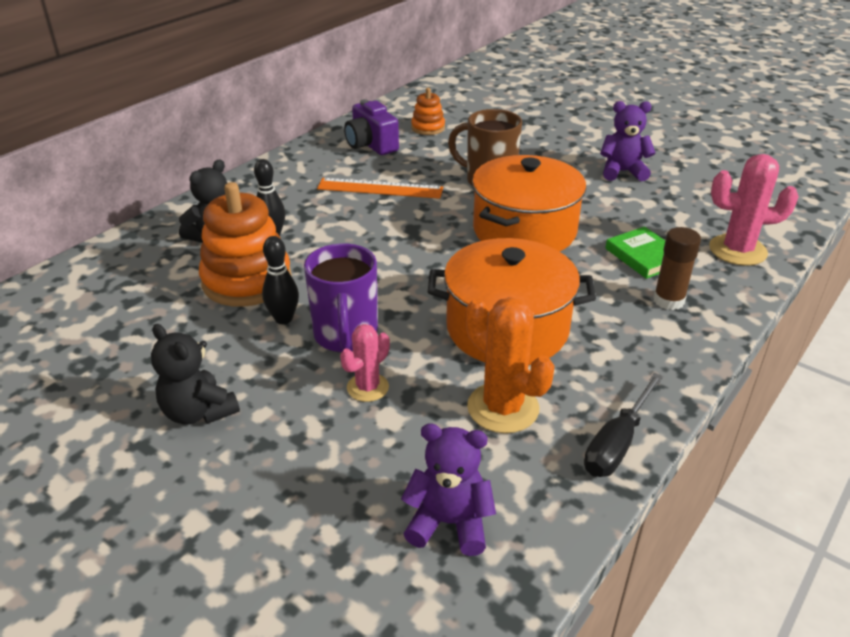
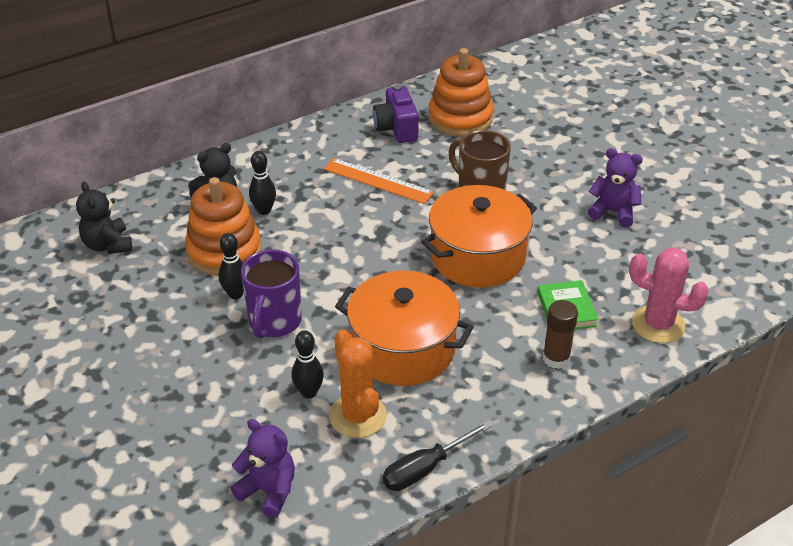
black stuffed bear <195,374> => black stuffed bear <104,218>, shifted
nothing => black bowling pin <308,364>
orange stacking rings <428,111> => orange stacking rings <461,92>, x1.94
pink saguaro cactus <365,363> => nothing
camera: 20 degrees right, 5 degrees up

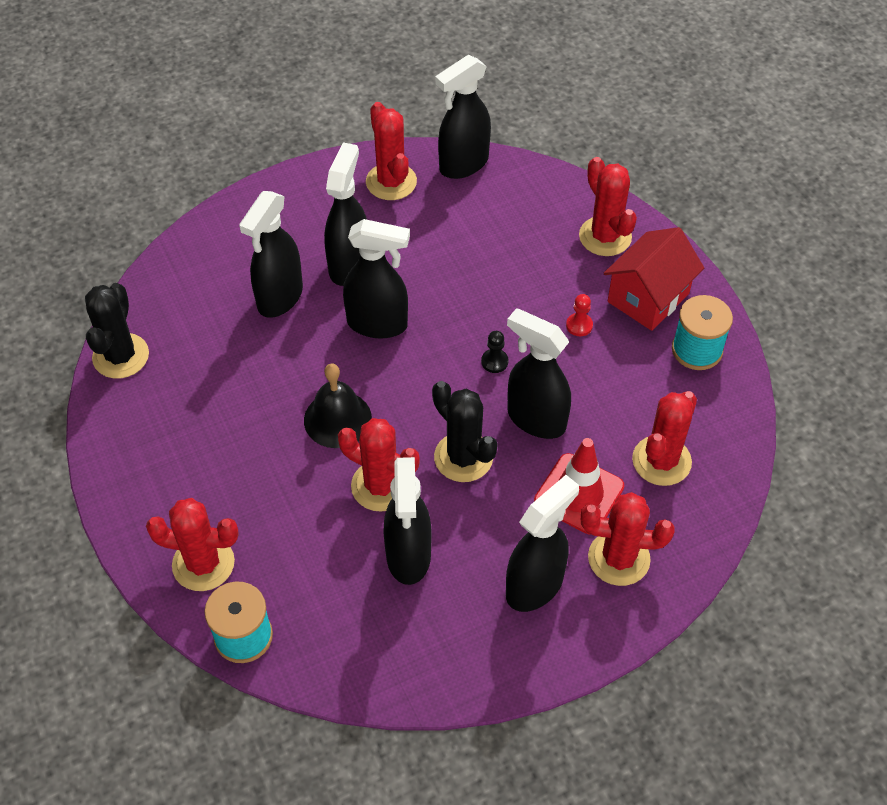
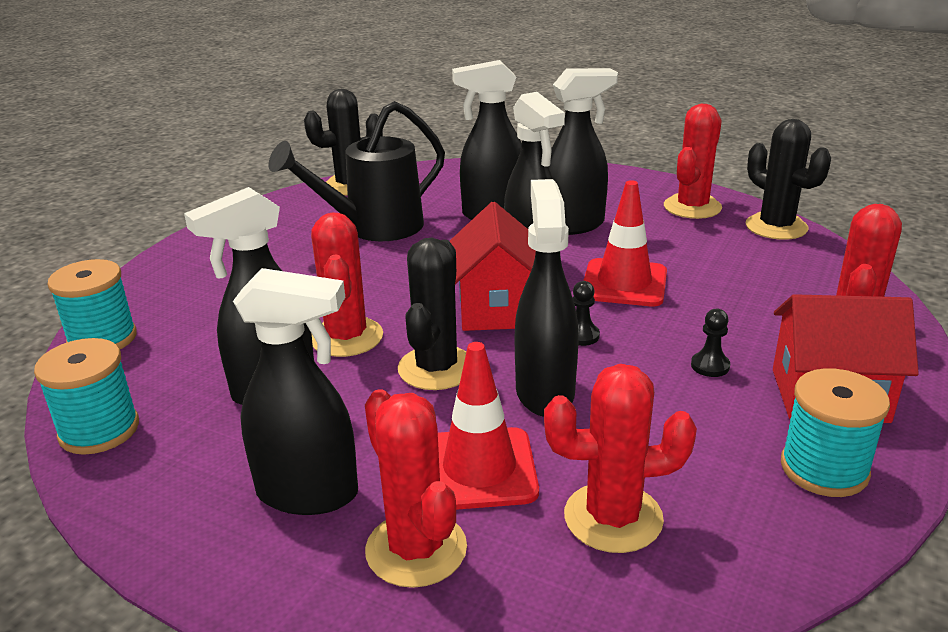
nothing => teal reel of thread <86,396>
nothing => black watering can <357,171>
nothing => scarlet cottage <493,266>
nothing => scarlet traffic cone <625,243>
scarlet game pawn <579,315> => black game pawn <710,343>
black spray bottle <463,117> => black saguaro cactus <788,179>
scarlet saguaro cactus <192,544> => nothing
black hand bell <338,405> => nothing
camera: 55 degrees right, 25 degrees down

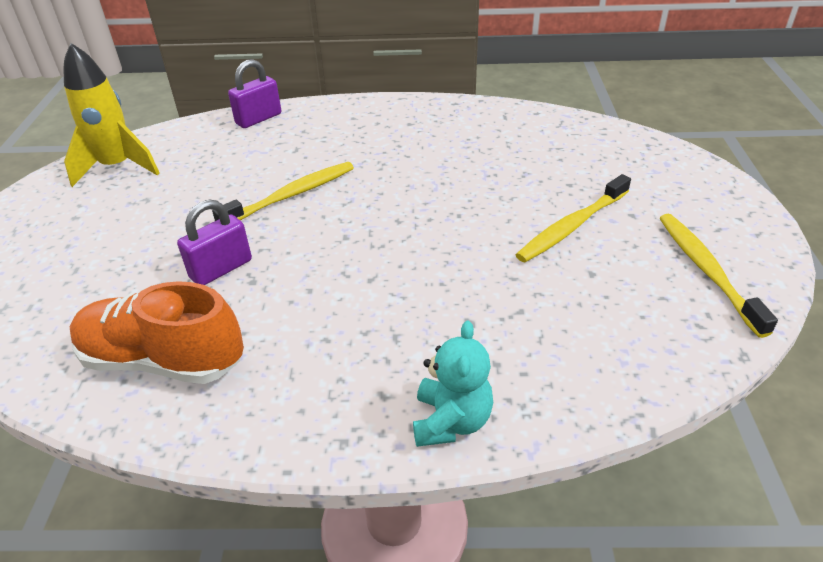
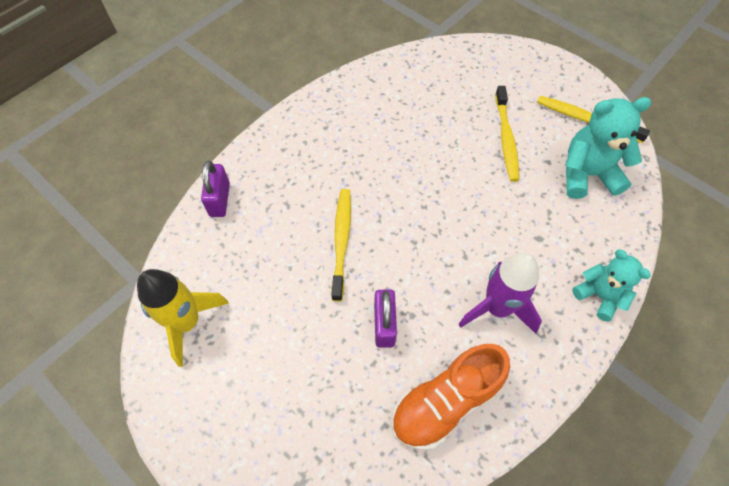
nothing => royal purple spaceship <500,293>
nothing => teal stuffed bear <608,148>
camera: 50 degrees left, 20 degrees up

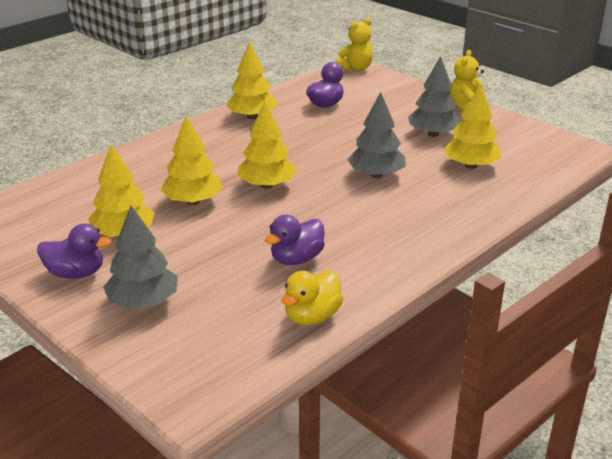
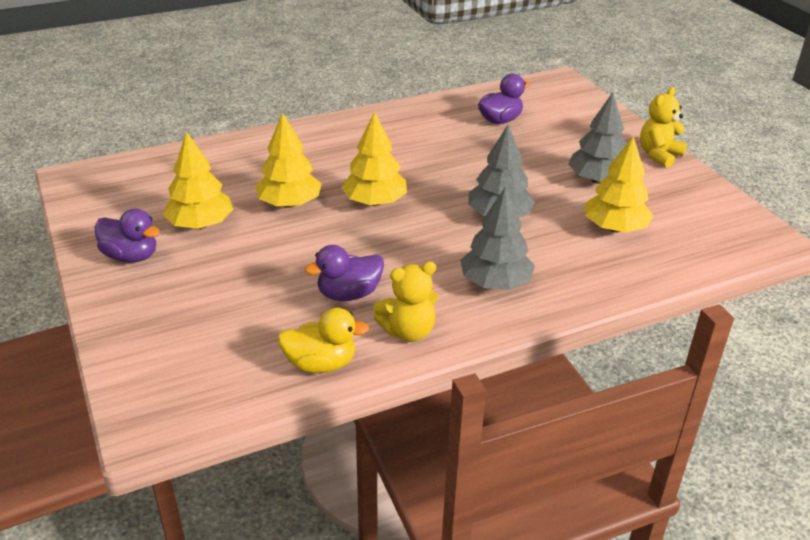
yellow duck <312,298> => yellow duck <323,340>, 150 degrees counterclockwise
yellow stuffed bear <354,44> => yellow stuffed bear <405,301>, shifted
ash-grey tree <140,257> => ash-grey tree <497,238>, shifted
yellow tree <251,80> => nothing
camera: 20 degrees right, 5 degrees up

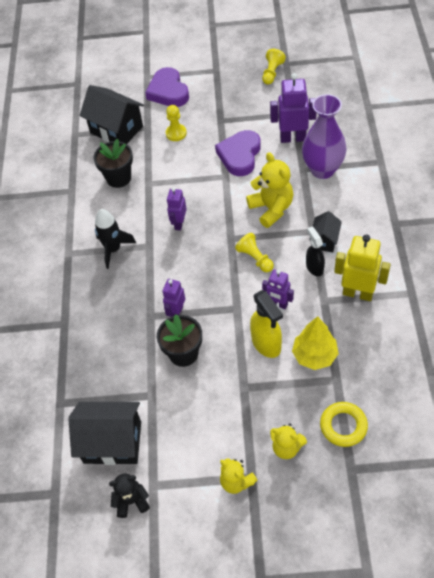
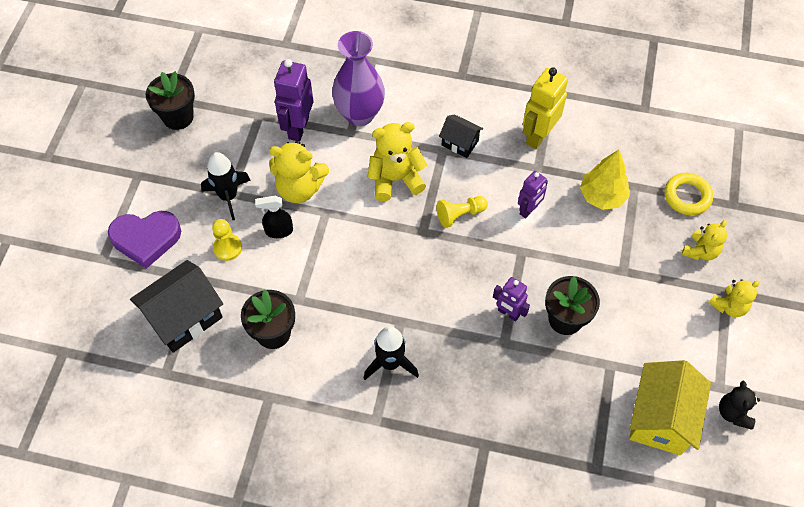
yellow game pawn <274,67> => black flower pot <170,100>
nothing => black spaceship <226,186>
black spray bottle <315,251> => black spray bottle <274,217>, shifted
royal purple heart shape <238,153> => yellow stuffed bear <299,171>
black cottage <104,433> => yellow cottage <670,407>
royal purple robot figure <177,208> => nothing
yellow spray bottle <266,324> => nothing
camera: 80 degrees left, 5 degrees up

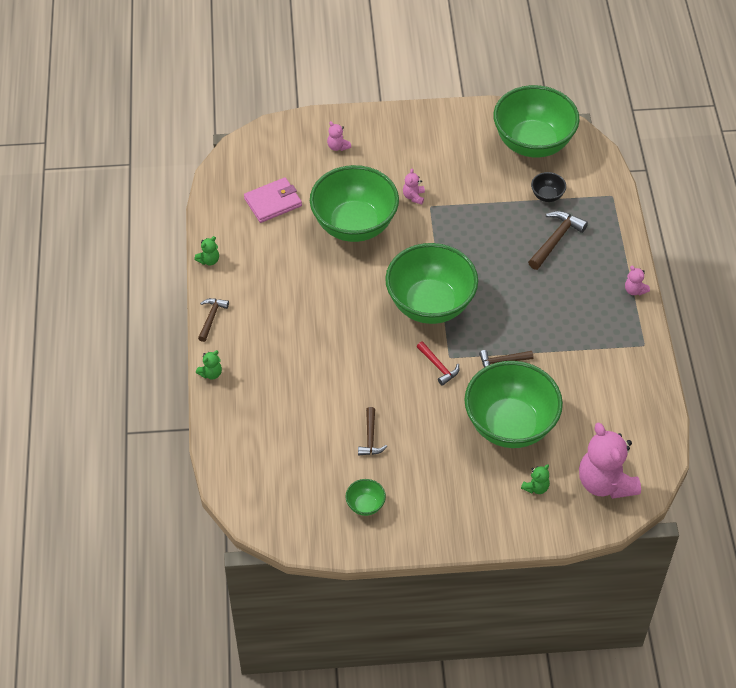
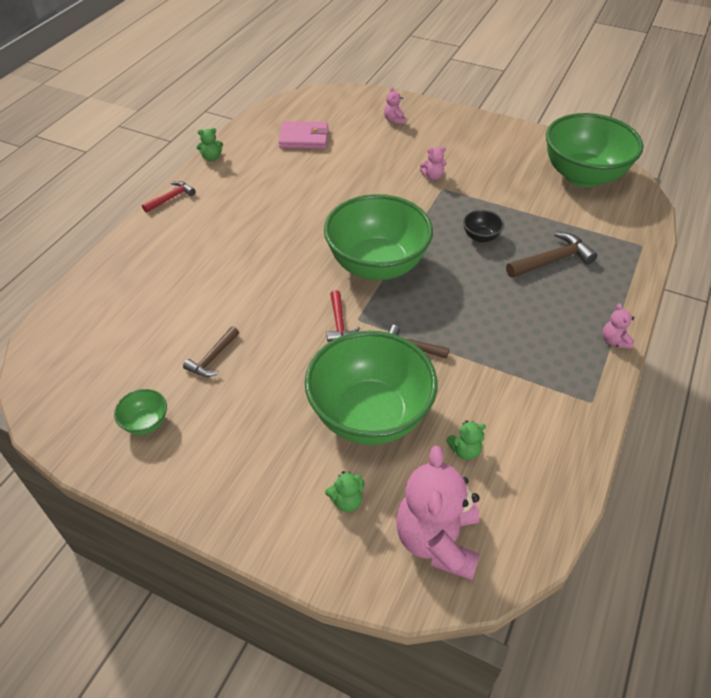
brown carpenter's hammer <213,320> => scarlet carpenter's hammer <169,197>
pink stuffed bear <414,186> => pink stuffed bear <433,163>, 135 degrees counterclockwise
green stuffed bear <209,365> => green stuffed bear <466,440>, shifted
black bowl <548,187> => black bowl <483,226>, shifted
green bowl <354,203> => nothing
camera: 30 degrees right, 5 degrees down

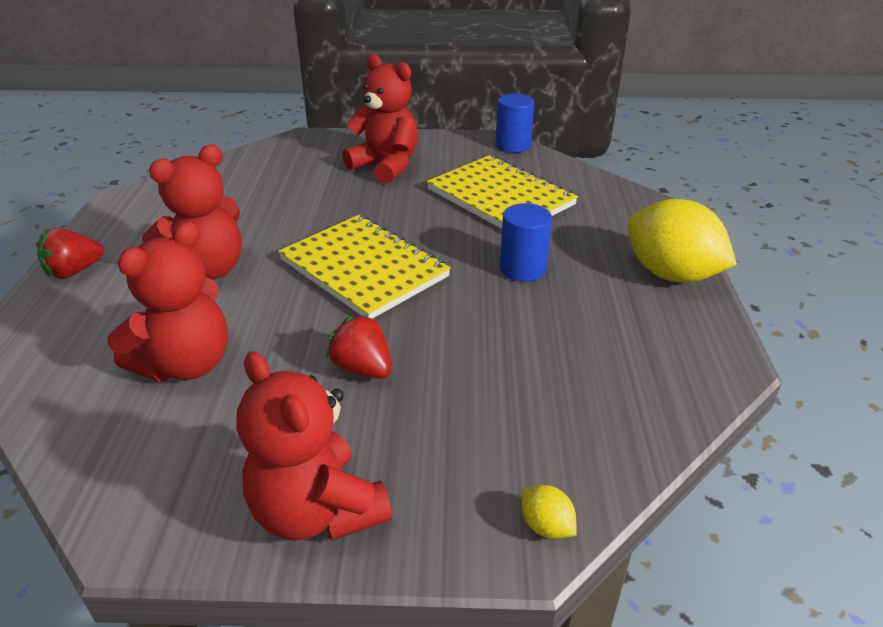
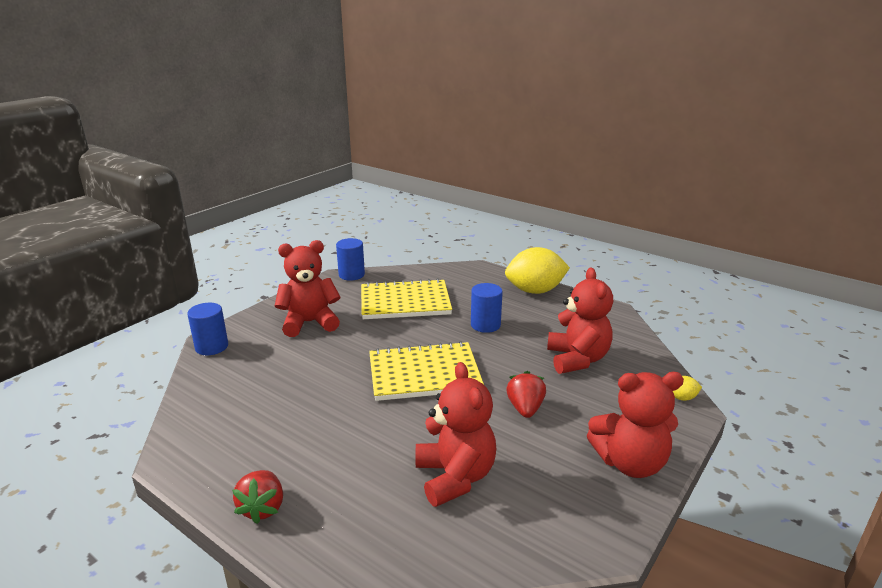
nothing => cobalt cylinder <207,329>
scarlet berry <359,346> => scarlet berry <526,394>, 105 degrees clockwise
scarlet stuffed bear <191,212> => scarlet stuffed bear <580,321>, shifted
camera: 55 degrees left, 10 degrees down

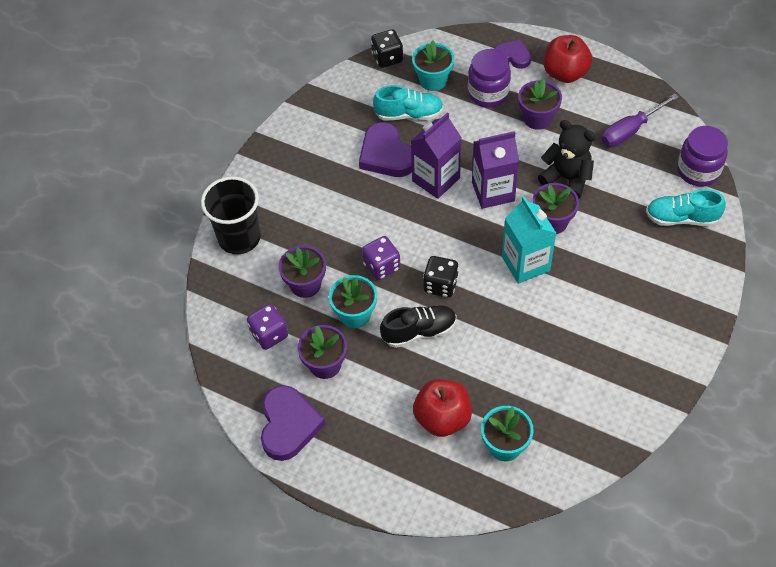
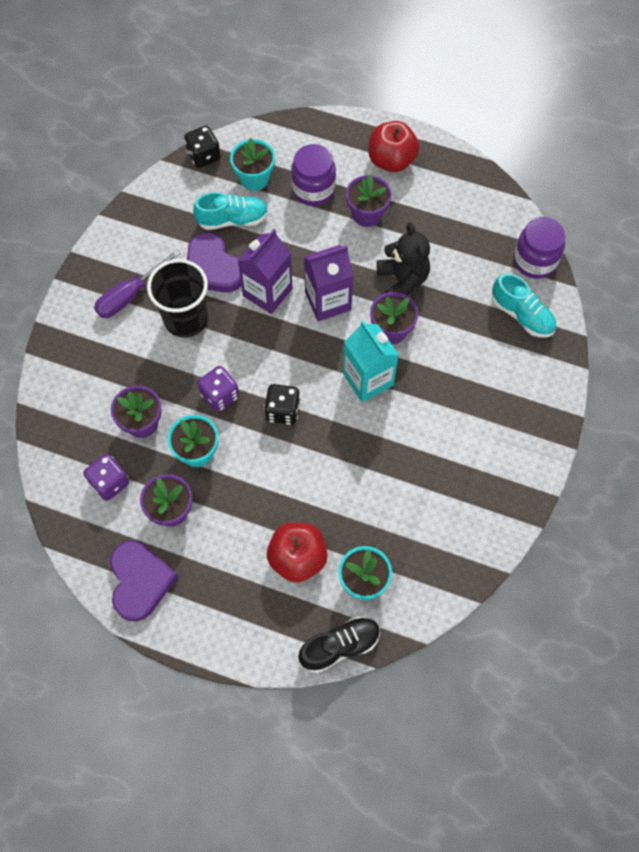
royal purple screwdriver <640,120> => royal purple screwdriver <137,283>, shifted
black cup <231,215> => black cup <177,298>, shifted
black sneaker <418,326> => black sneaker <339,644>, shifted
black stuffed bear <567,159> => black stuffed bear <403,258>, 45 degrees clockwise
teal sneaker <686,207> => teal sneaker <524,305>, 135 degrees counterclockwise
royal purple heart shape <512,54> => nothing
camera: 10 degrees left, 10 degrees up

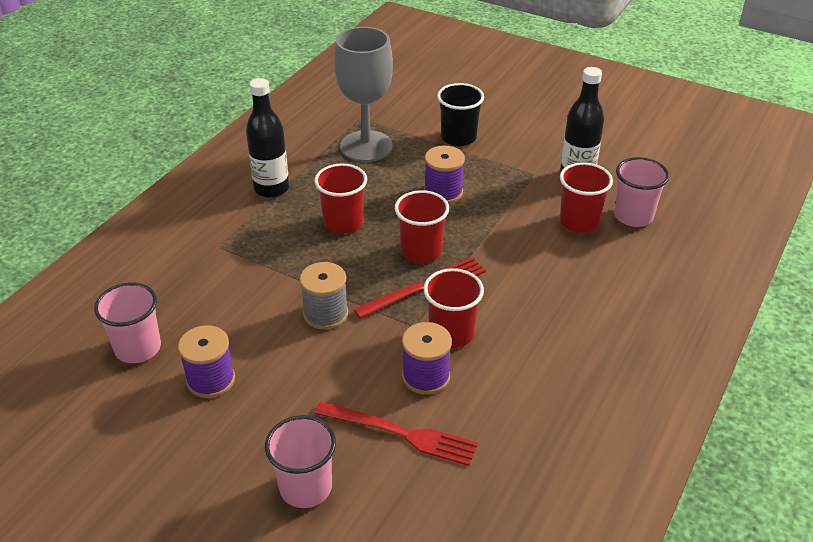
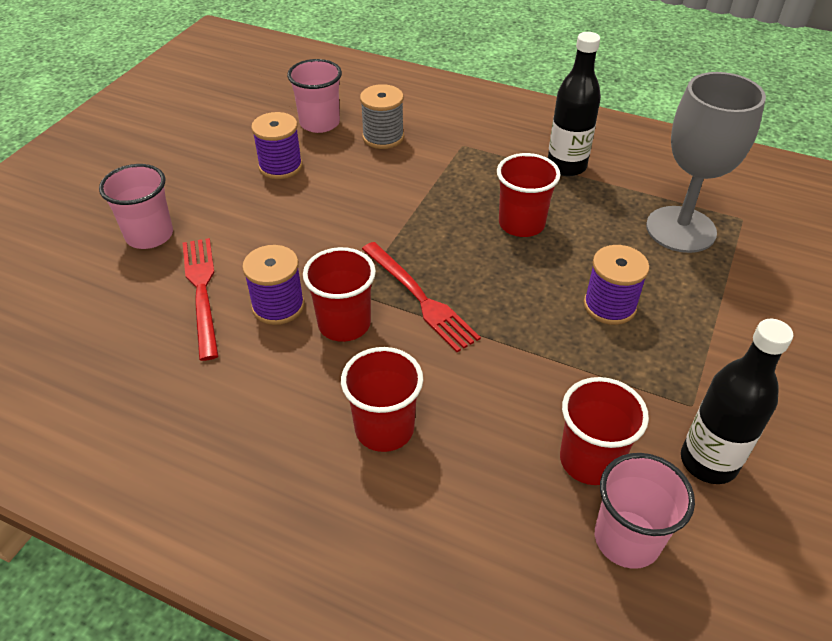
scarlet table fork <396,433> => scarlet table fork <201,299>, 150 degrees clockwise
scarlet cup <422,226> => scarlet cup <382,399>, shifted
ash-grey reel of thread <324,296> => ash-grey reel of thread <382,116>, shifted
black cup <460,114> => nothing
camera: 85 degrees right, 5 degrees up

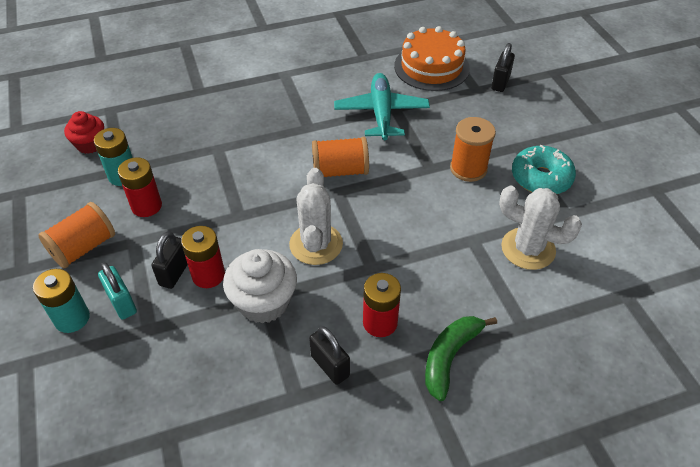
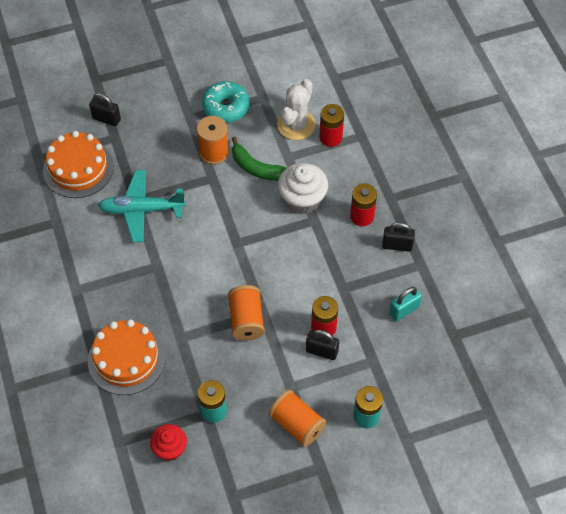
nothing => orange cake <127,357>
orange reel of thread <340,157> => orange reel of thread <246,313>, shifted
green banana fruit <461,358> => green banana fruit <259,159>, shifted
white cupcake <260,286> => white cupcake <303,188>, shifted
scarlet AA battery <140,187> => scarlet AA battery <331,125>, shifted
black padlock <329,355> => black padlock <398,237>, 45 degrees clockwise
teal padlock <117,291> => teal padlock <405,304>, shifted
white saguaro cactus <316,216> => nothing
camera: 90 degrees left, 10 degrees up

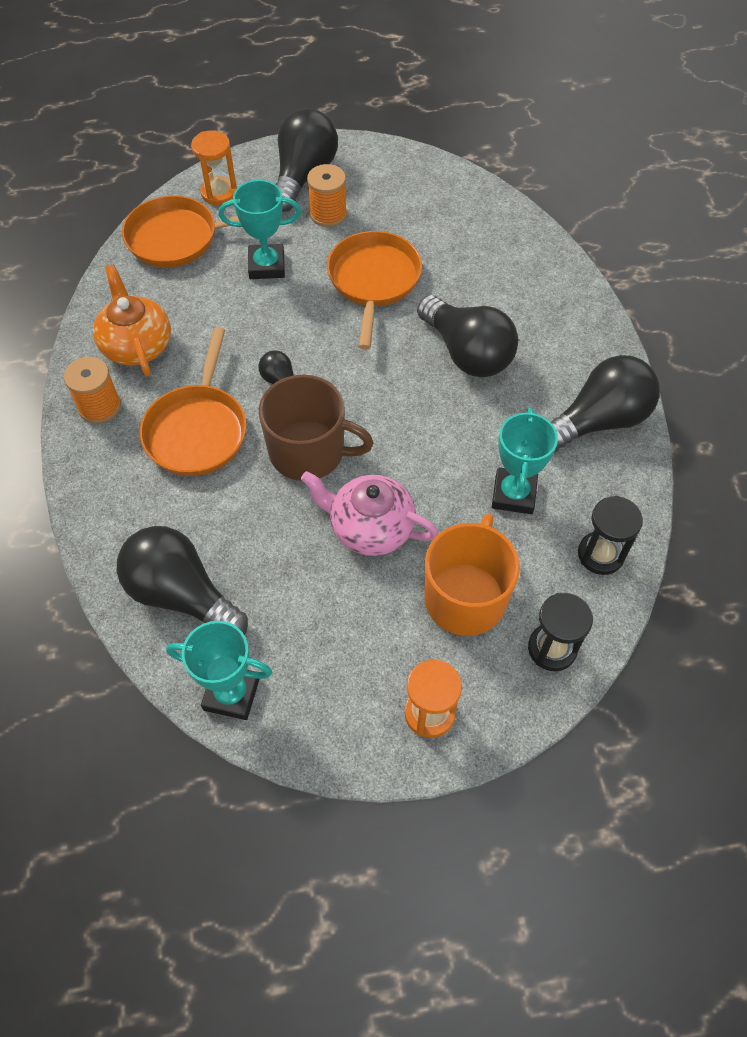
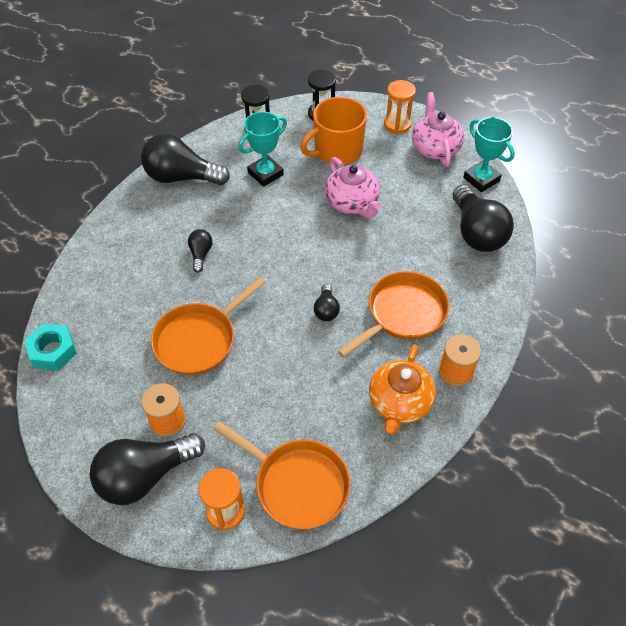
nothing => teal nut <50,347>
black lightbulb <467,336> => black lightbulb <200,251>, x0.48
nothing => pink teapot <438,129>
teal trophy <260,229> => nothing
brown tea mug <316,428> => nothing
camera: 140 degrees left, 5 degrees down

